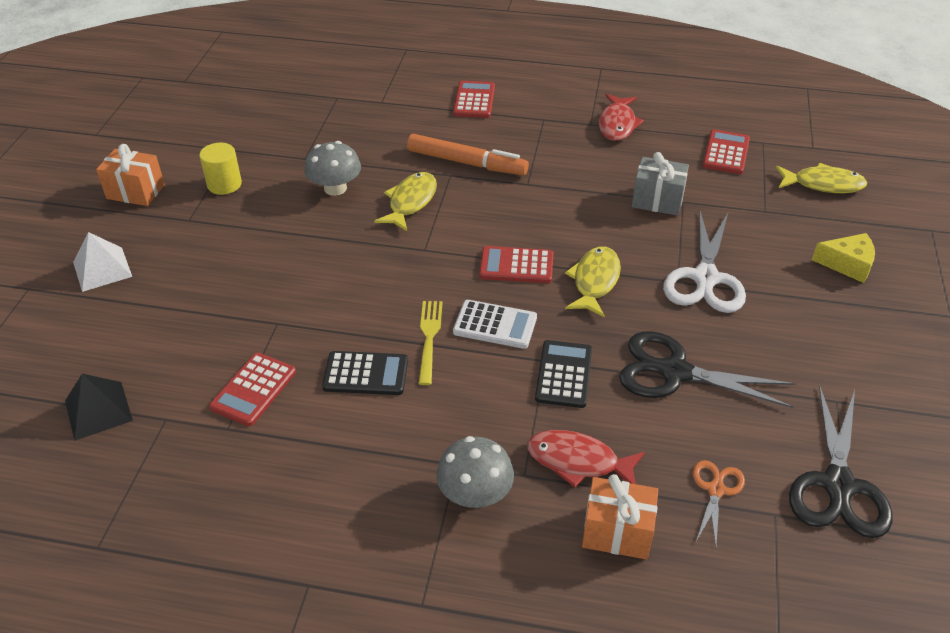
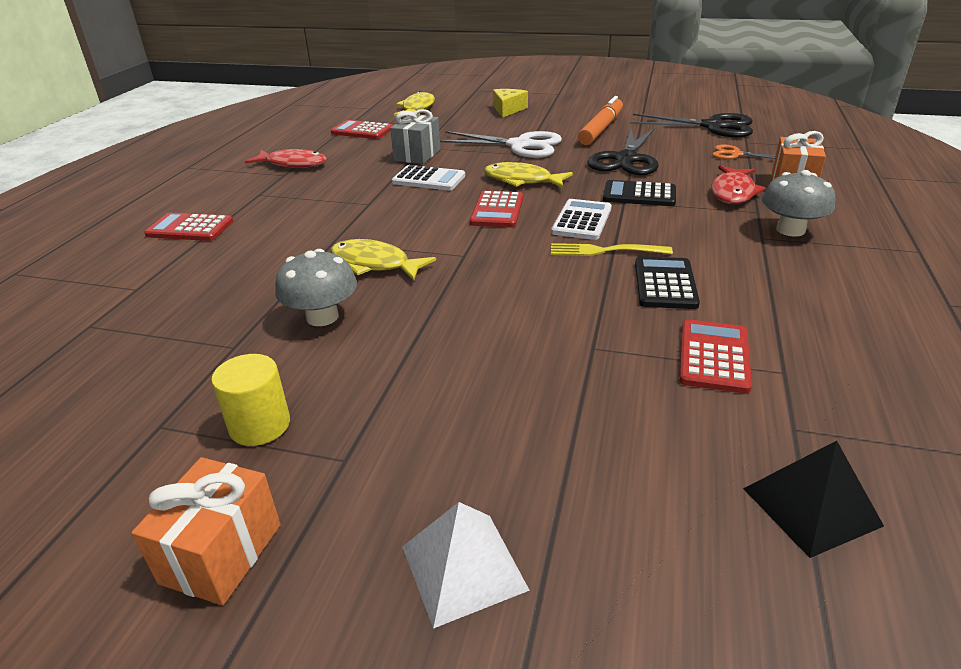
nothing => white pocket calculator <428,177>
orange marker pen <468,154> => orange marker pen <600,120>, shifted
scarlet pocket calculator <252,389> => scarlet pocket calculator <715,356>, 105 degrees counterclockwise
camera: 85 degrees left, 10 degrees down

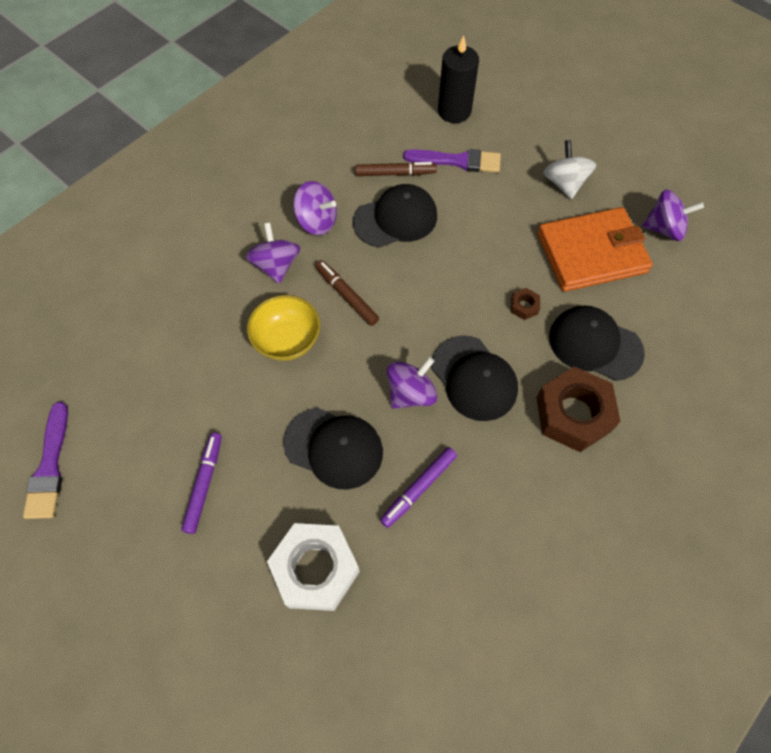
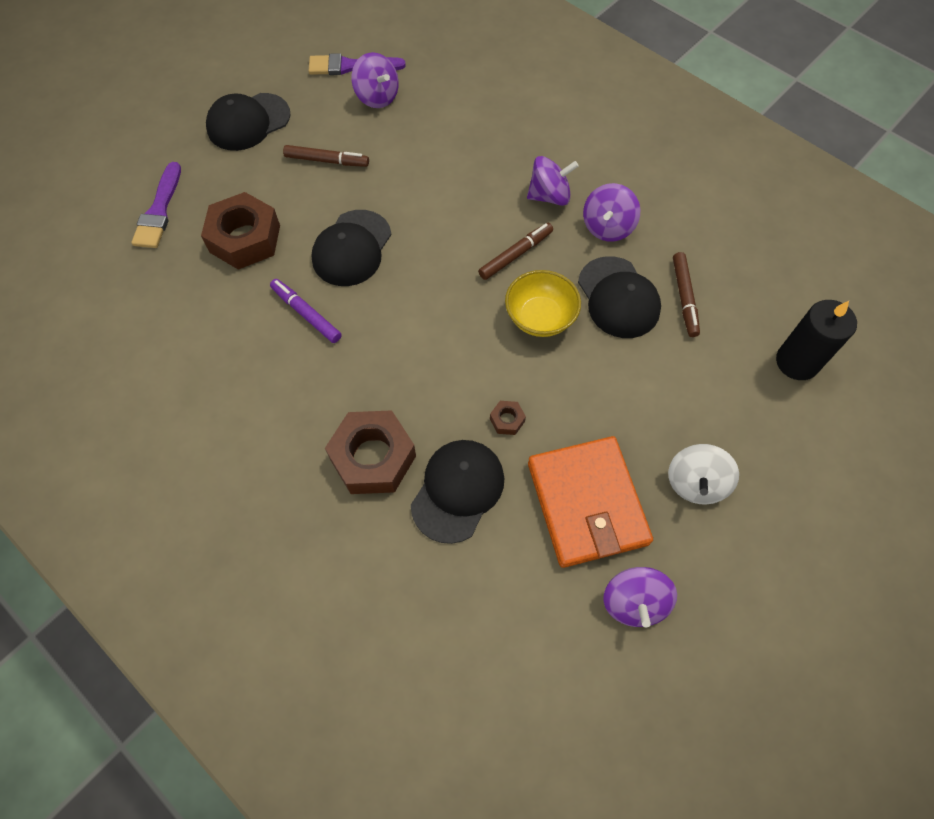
royal purple paint brush <452,161> => royal purple paint brush <156,205>, shifted
white nut <313,567> => brown nut <240,231>
black cap <475,378> => black cap <248,122>, shifted
royal purple marker pen <201,483> => brown marker pen <326,156>
royal purple spinning top <412,383> => royal purple spinning top <375,80>, shifted
yellow bowl <283,328> => yellow bowl <543,303>, shifted
white spinning top <569,169> => white spinning top <703,474>, 120 degrees clockwise
camera: 90 degrees right, 0 degrees up

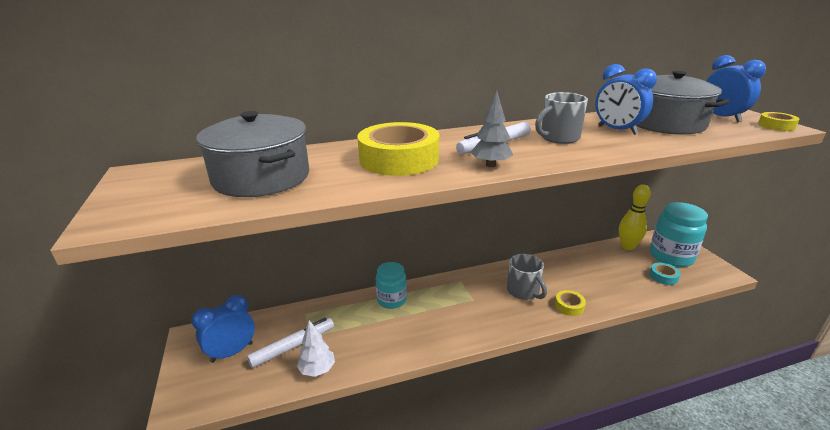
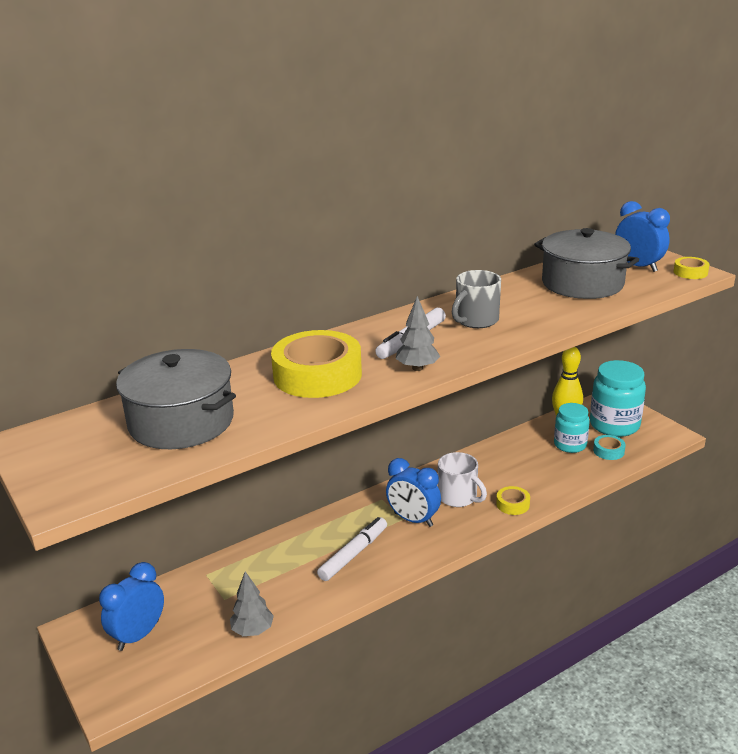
white tree <316,348> => ash-grey tree <252,603>
white marker pen <290,343> => white marker pen <352,549>, shifted
cobalt clock <626,99> => cobalt clock <413,492>, shifted
ash-grey tea mug <527,277> => white tea mug <462,479>
teal preserve jar <391,285> => teal preserve jar <572,428>, shifted
camera: 15 degrees left, 0 degrees up

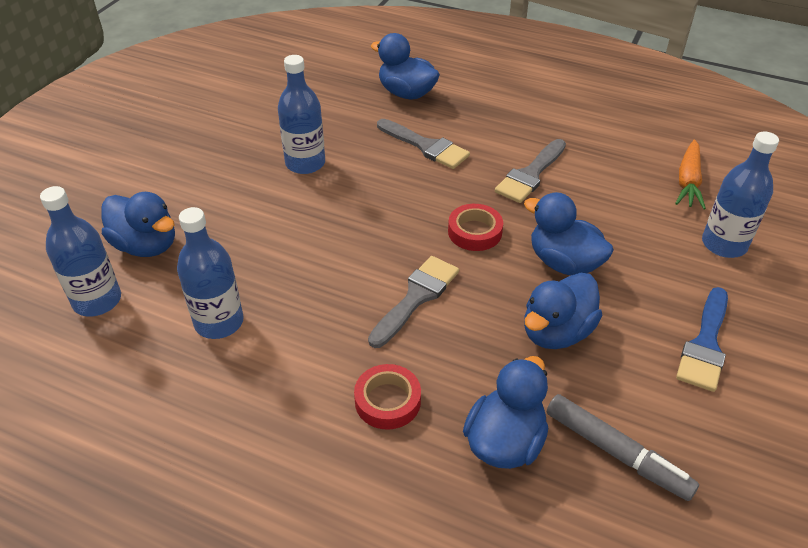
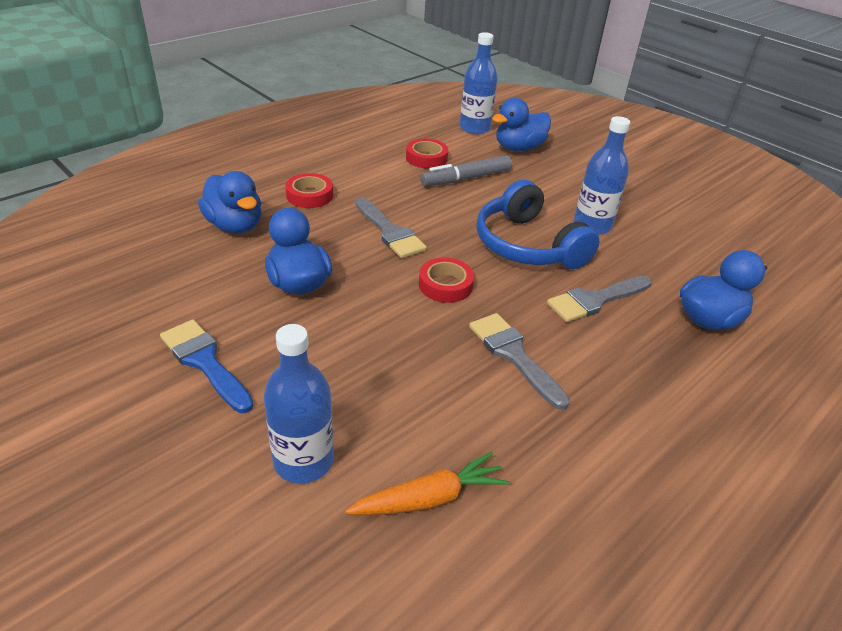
orange root vegetable <690,174> => orange root vegetable <427,483>, 120 degrees clockwise
cobalt drink bottle <210,273> => scarlet roll of tape <427,154>
ash-grey marker pen <623,447> => ash-grey marker pen <466,170>, shifted
nothing => cobalt over-ear headphones <537,224>
cobalt duck <569,234> => nothing
camera: 110 degrees right, 5 degrees down

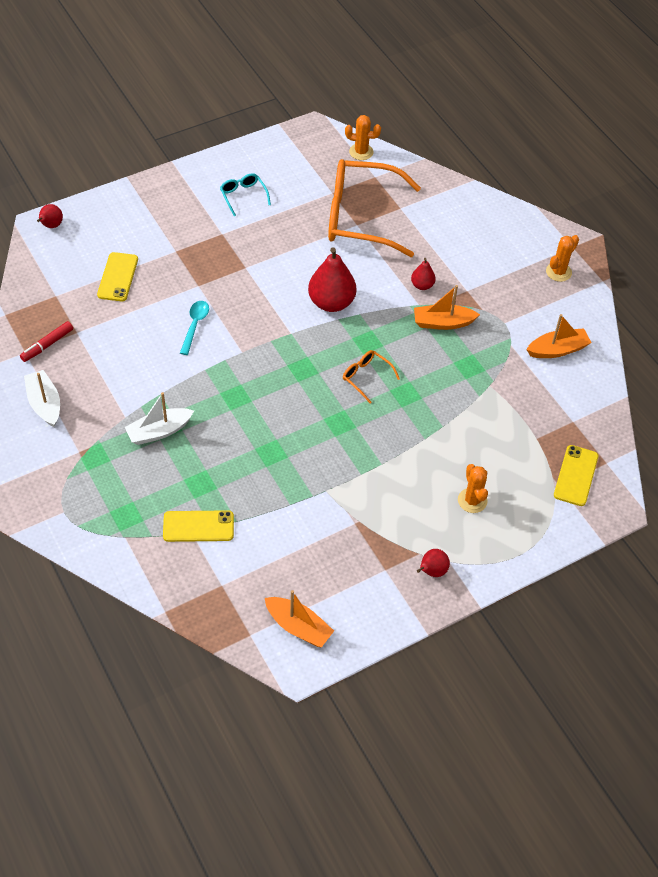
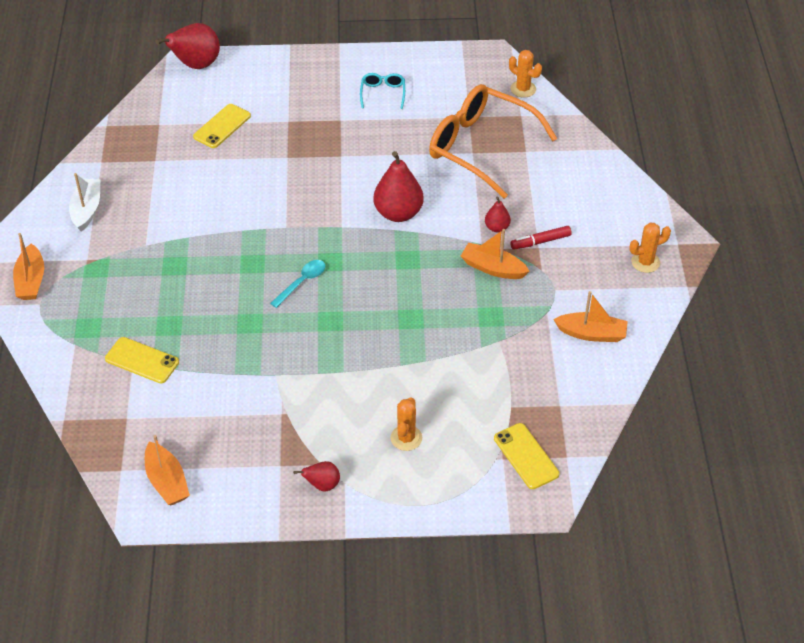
nothing => orange sailboat <28,266>
scarlet pear <50,216> => scarlet pear <188,46>, x1.94
teal tablespoon <194,328> => teal tablespoon <298,284>, shifted
yellow smartphone <576,475> => yellow smartphone <526,456>, 75 degrees counterclockwise
scarlet marker pen <46,341> => scarlet marker pen <541,238>, shifted
white sailboat <159,418> => nothing
orange eyeglasses <371,377> => nothing
camera: 30 degrees right, 5 degrees down

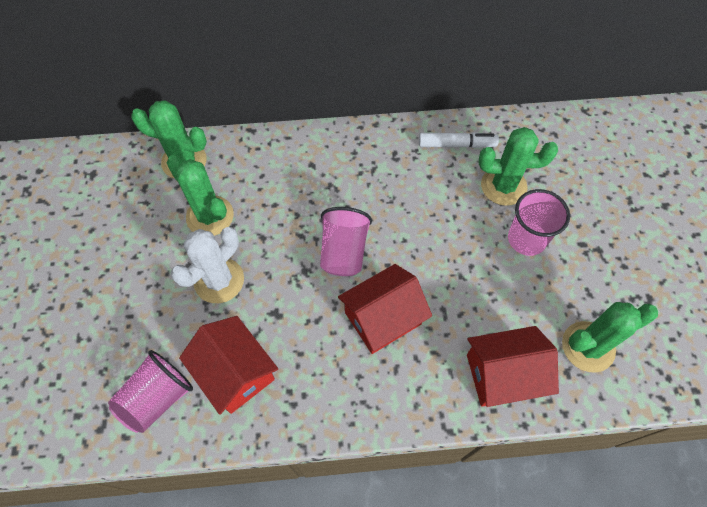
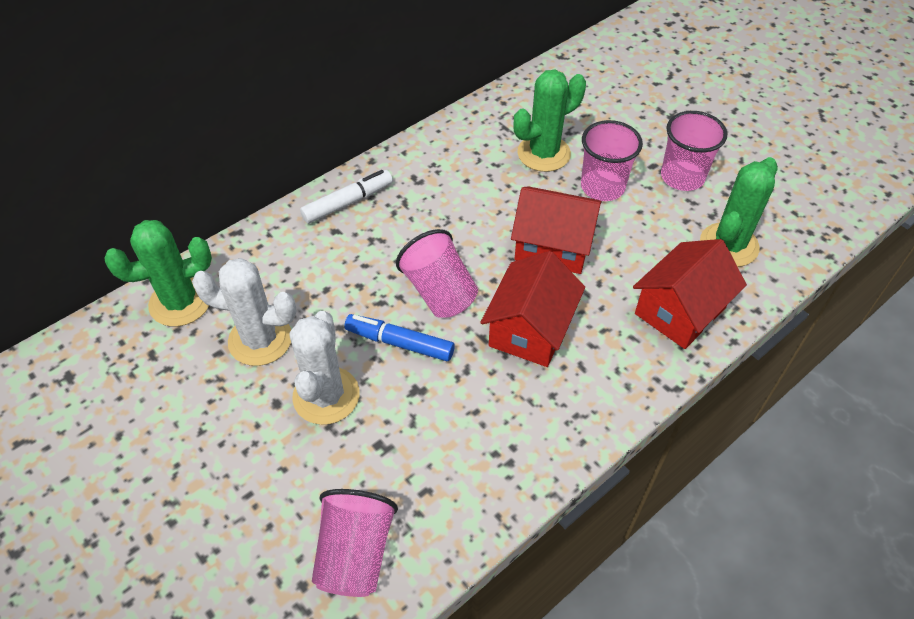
green saguaro cactus <200,195> => white saguaro cactus <244,312>
white marker pen <459,140> => white marker pen <346,197>, shifted
nothing => cobalt marker pen <400,337>
scarlet cottage <228,365> => scarlet cottage <556,230>, shifted
nothing => pink cup <694,151>
camera: 35 degrees left, 10 degrees down

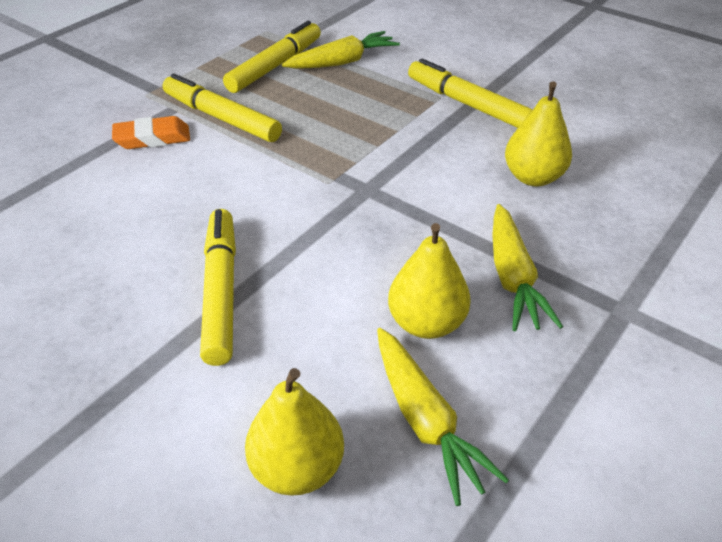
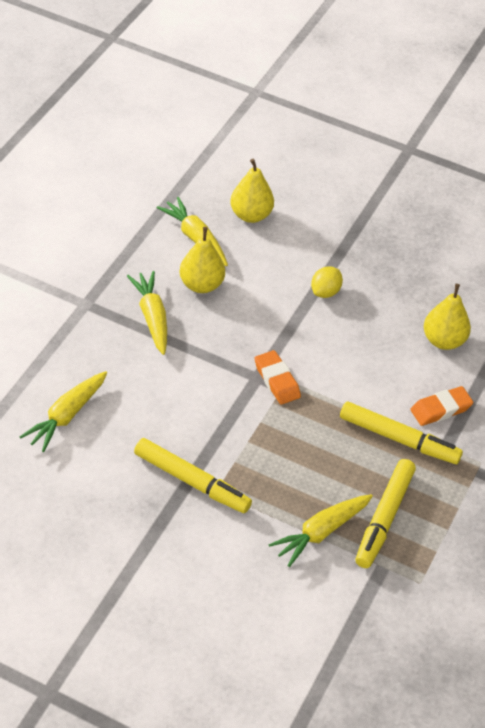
nothing => yellow root vegetable <63,411>
nothing => orange pencil eraser <278,377>
yellow marker pen <218,287> => yellow lemon <327,282>
yellow pear <538,133> => yellow pear <447,317>, shifted
camera: 165 degrees right, 5 degrees up

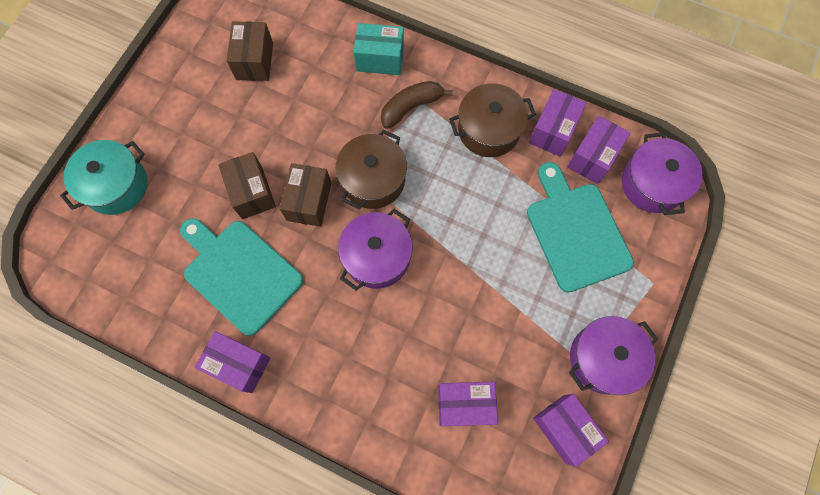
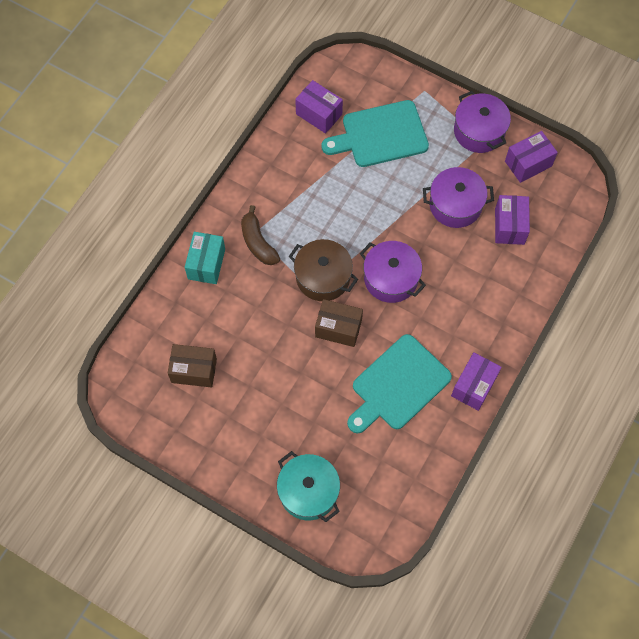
royal purple stockpot <662,173> => royal purple stockpot <458,197>, shifted
brown box <247,185> => nothing
brown stockpot <492,120> => nothing
royal purple box <558,123> => nothing
camera: 85 degrees left, 5 degrees down

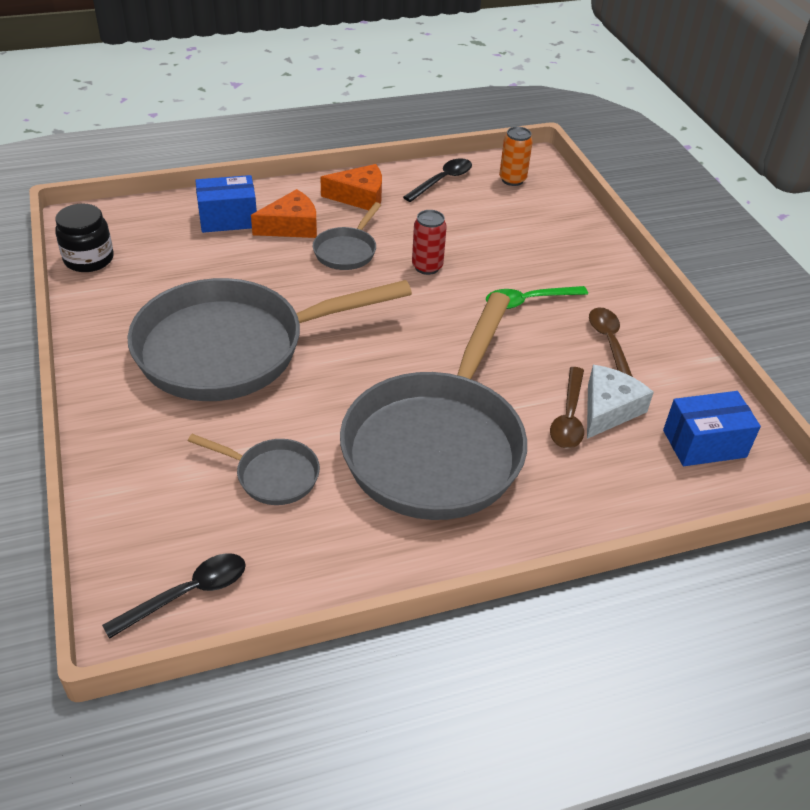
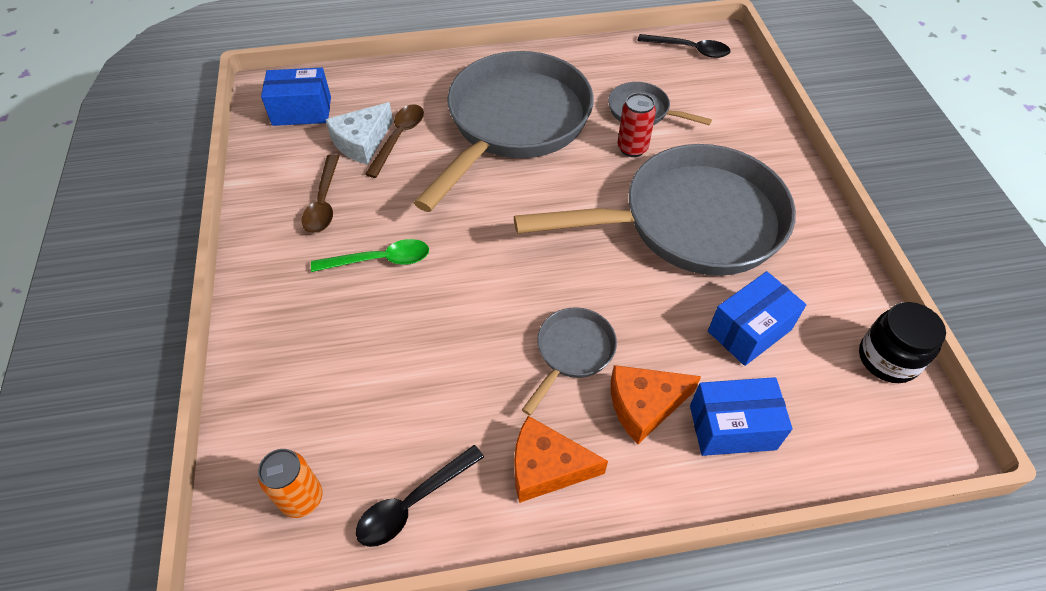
scarlet soda can <429,242> => scarlet soda can <636,125>, shifted
black tablespoon <174,596> => black tablespoon <684,46>, 135 degrees counterclockwise
nothing => cobalt box <757,318>
camera: 170 degrees left, 10 degrees up

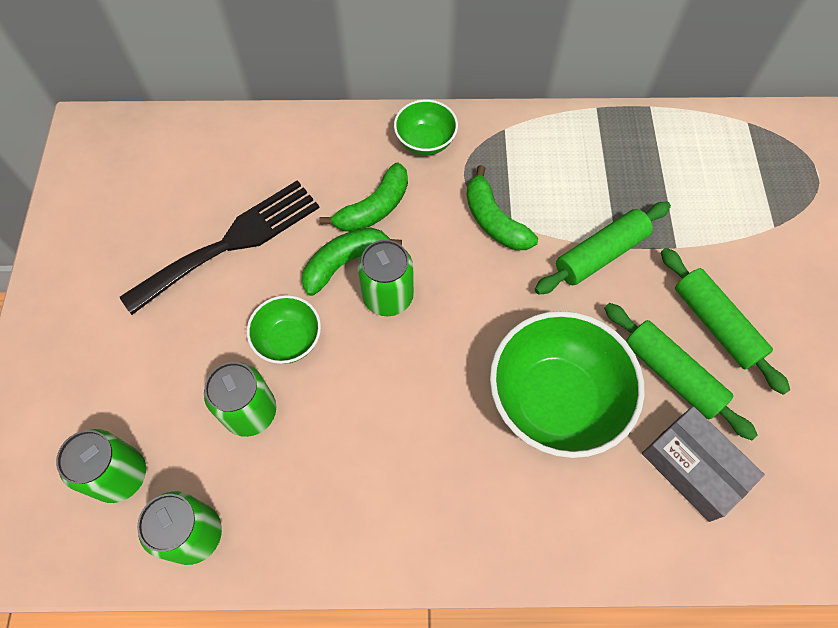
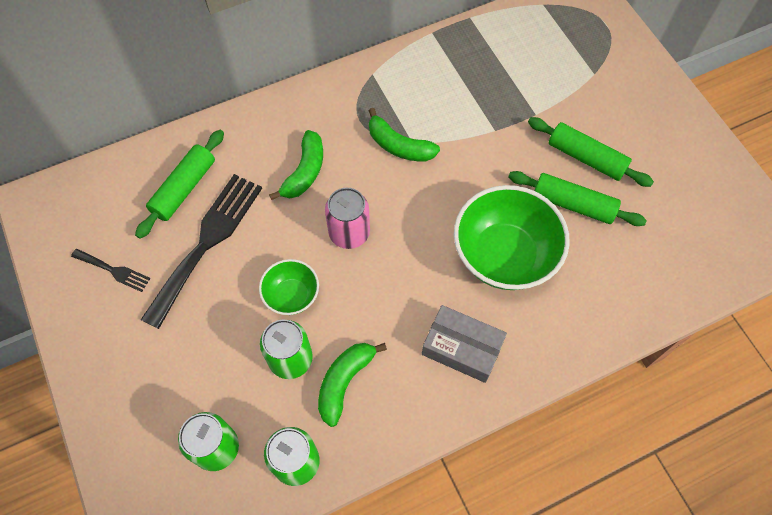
nothing => black table fork <111,270>
green rolling pin <603,248> => green rolling pin <179,184>, shifted
green banana fruit <352,262> => green banana fruit <352,385>, shifted
green soda can <385,278> => pink soda can <347,218>
ash-grey box <703,464> => ash-grey box <464,344>, shifted
green bowl <426,127> => nothing
camera: 25 degrees left, 0 degrees up

